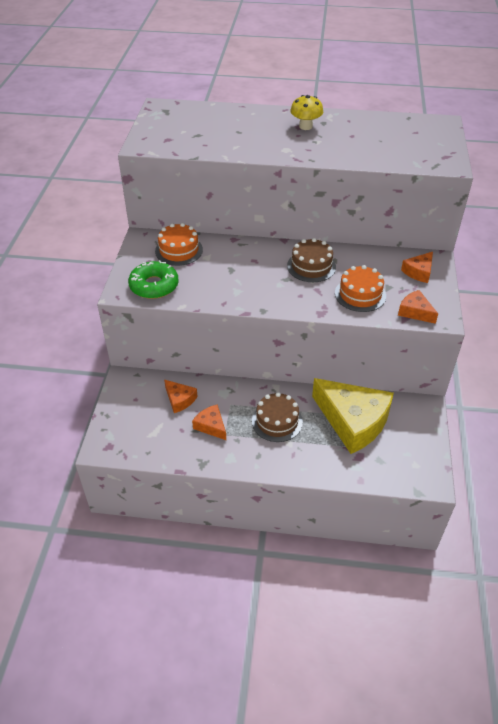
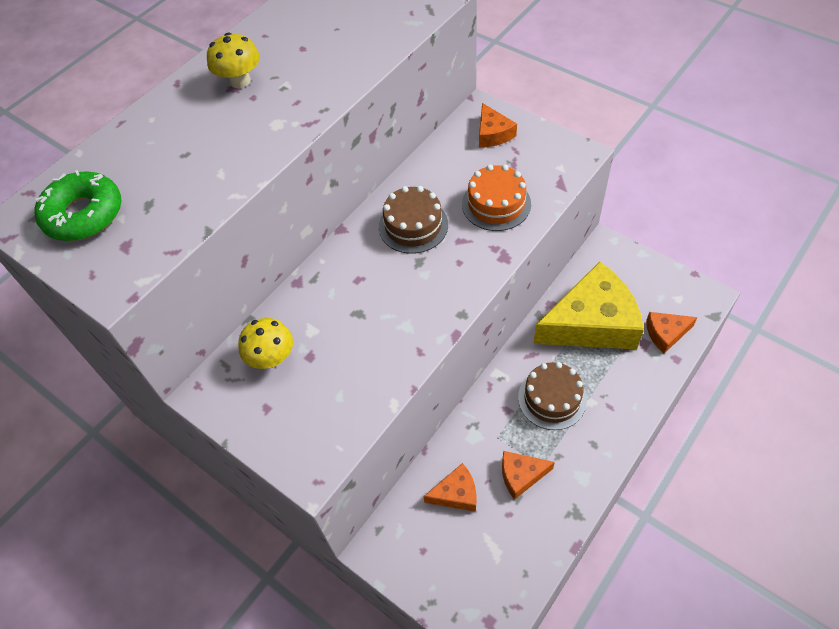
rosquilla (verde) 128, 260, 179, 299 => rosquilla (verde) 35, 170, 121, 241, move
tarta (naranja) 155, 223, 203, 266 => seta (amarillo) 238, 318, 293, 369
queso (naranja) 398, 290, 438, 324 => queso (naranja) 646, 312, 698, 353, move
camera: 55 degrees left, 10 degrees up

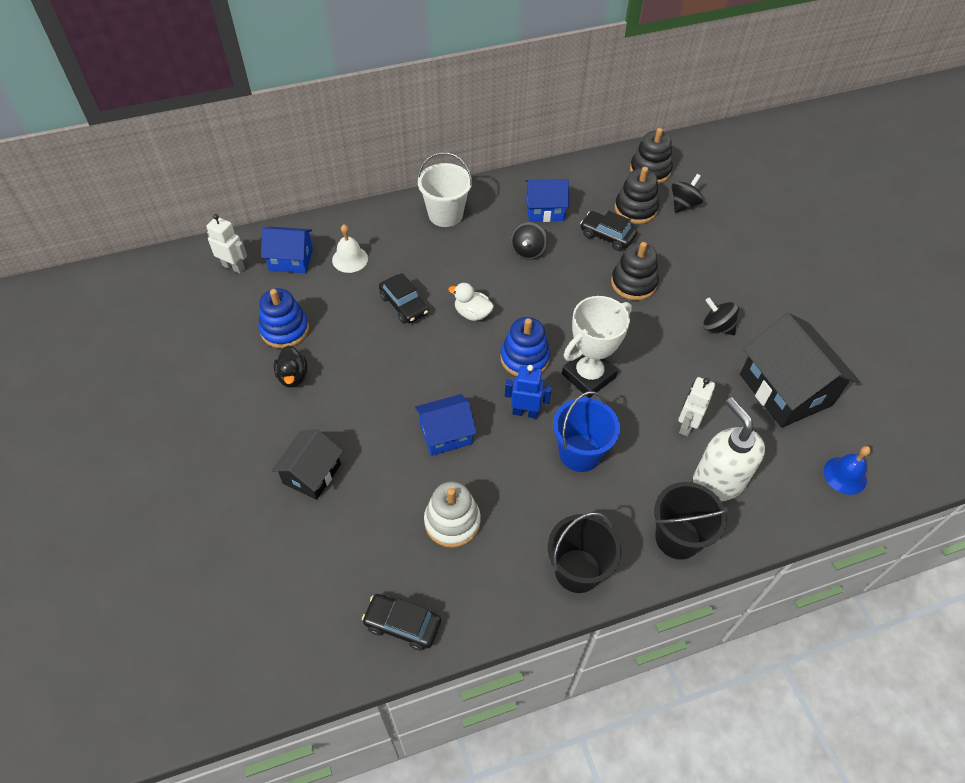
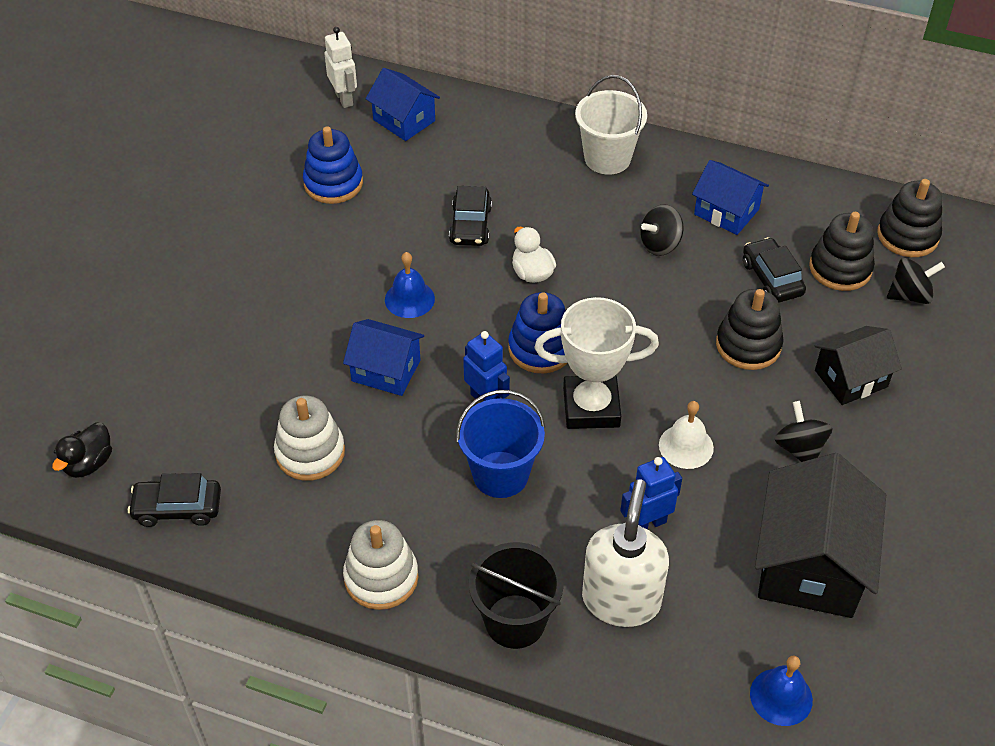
pato (negro) 274, 346, 307, 388 => pato (negro) 52, 422, 112, 478, move
coche (negro) 362, 594, 441, 651 => coche (negro) 128, 473, 221, 527, 60 degrees counterclockwise
balde (negro) 548, 512, 622, 593 => juguete apilable (blanco) 343, 520, 418, 610
nothing => campana (azul) 385, 252, 435, 318
robot (blanco) 678, 377, 715, 436 => robot (azul) 620, 457, 682, 530
campana (blanco) 332, 224, 368, 273 => campana (blanco) 659, 401, 714, 469, move
casa (negro) 272, 429, 343, 500 => casa (negro) 815, 326, 902, 405, move
camera: 40 degrees right, 5 degrees down

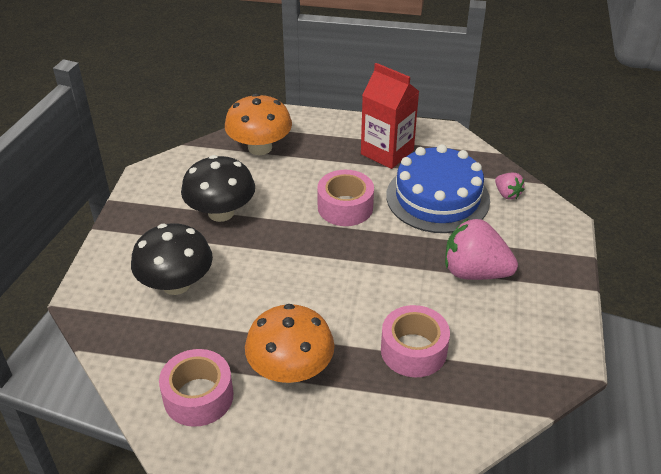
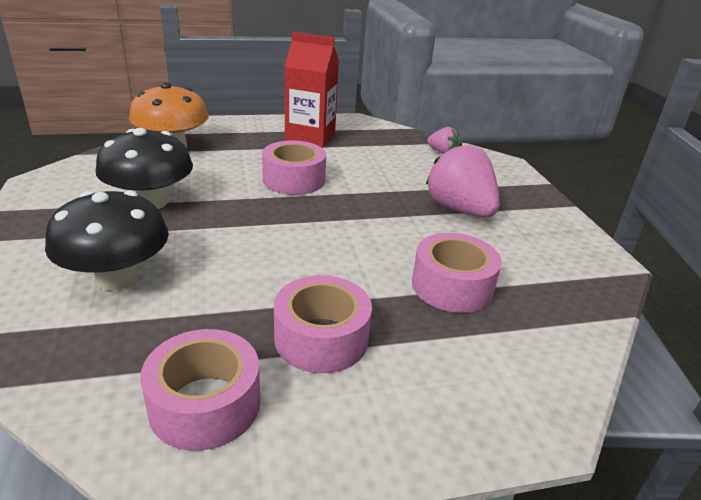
seta (naranja) 245, 304, 335, 383 => cinta adhesiva (rosa) 274, 275, 372, 373
fresa (rosa) 445, 218, 518, 280 => fresa (rosa) 425, 143, 500, 217, 60 degrees clockwise
tarta (azul) 386, 144, 490, 233 => nothing
camera: 25 degrees left, 10 degrees down

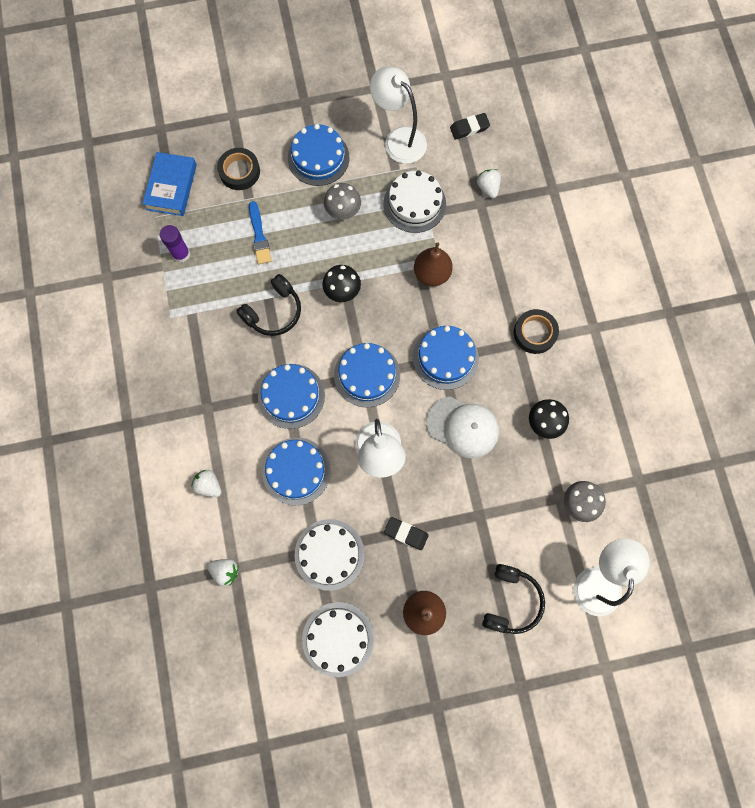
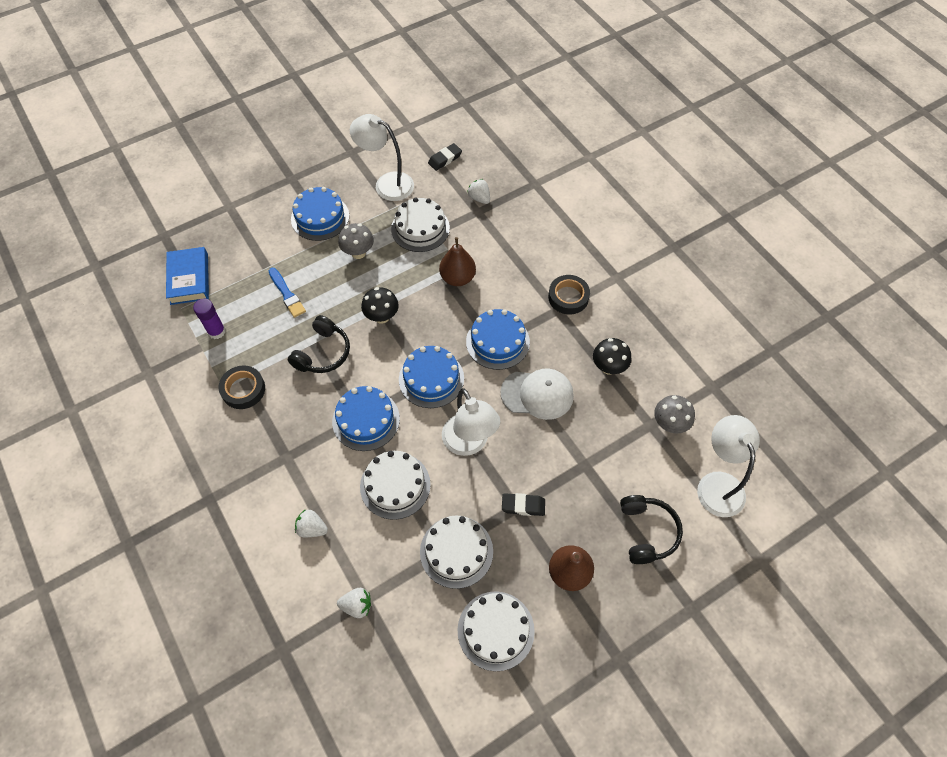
cinta adhesiva (negro) 217, 148, 260, 190 => cinta adhesiva (negro) 218, 365, 265, 409, move
tarta (azul) 262, 438, 331, 506 => tarta (blanco) 360, 451, 431, 520
camera: 20 degrees left, 15 degrees down

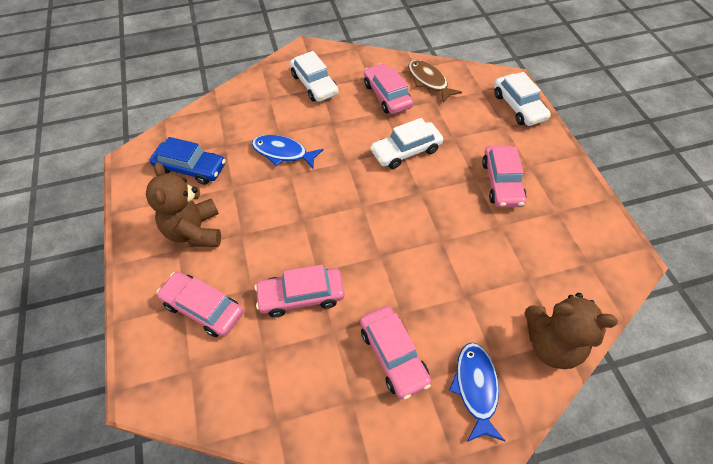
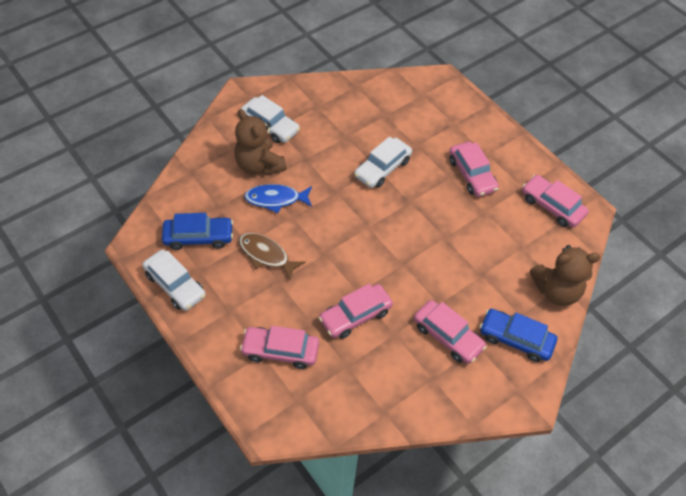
coche (blanco) 494, 72, 551, 126 => coche (blanco) 142, 249, 206, 311, move
osito (marrón) 146, 162, 221, 247 => osito (marrón) 234, 109, 287, 175, move
pez (marrón) 408, 60, 462, 103 => pez (marrón) 239, 233, 305, 281, move
pez (azul) 449, 343, 505, 442 => coche (azul) 480, 309, 557, 362
coche (rosa) 364, 63, 413, 114 => coche (rosa) 522, 175, 589, 227, move
camera: 25 degrees left, 0 degrees up

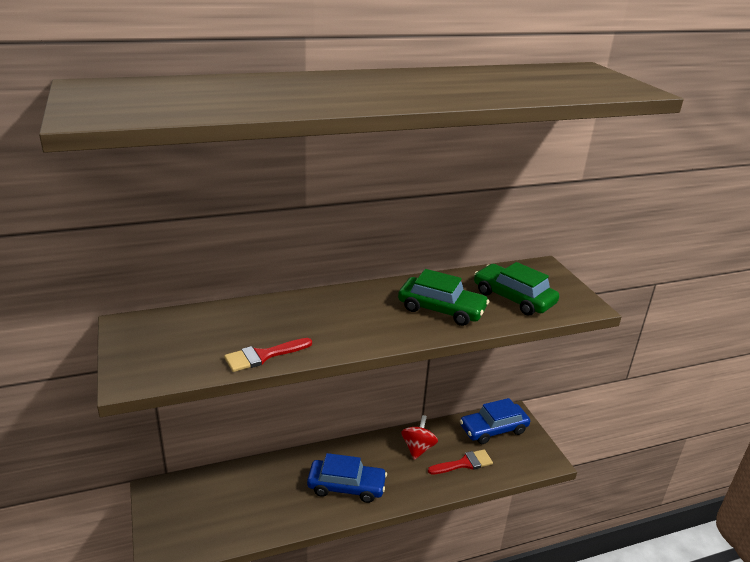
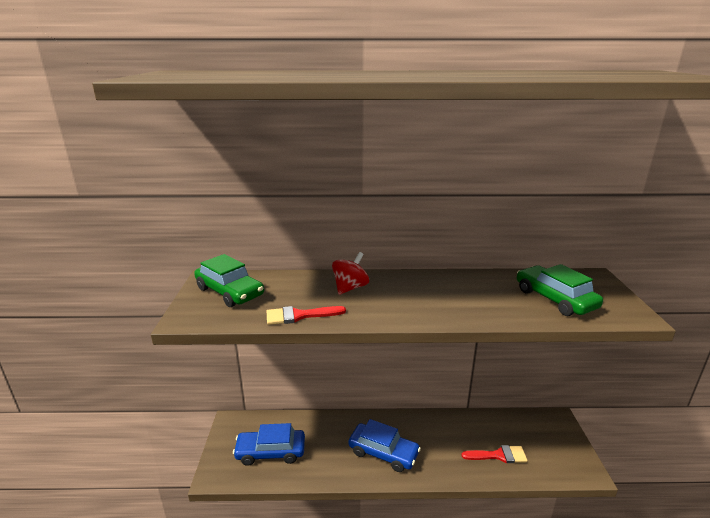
coche (verde) 398, 269, 489, 326 => coche (verde) 194, 254, 264, 307, move
coche (azul) 460, 398, 530, 444 => coche (azul) 233, 423, 305, 466, move
peonza (rojo) 401, 415, 438, 460 => peonza (rojo) 332, 252, 369, 295, move
camera: 20 degrees right, 5 degrees down

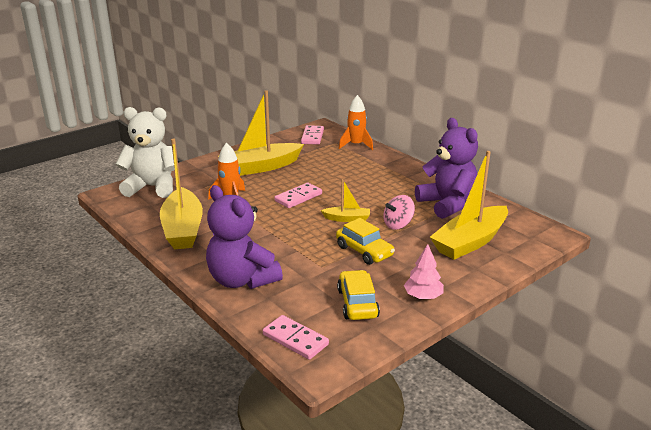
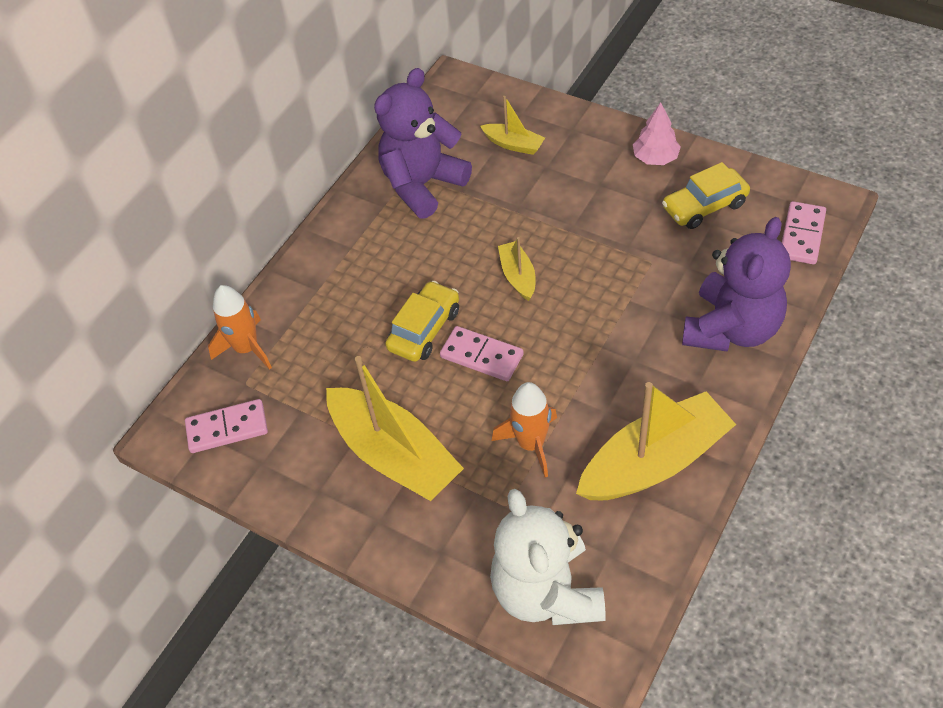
coche (amarillo) 336, 218, 395, 265 => coche (amarillo) 386, 281, 459, 362, move
barco (amarillo) 430, 151, 508, 260 => barco (amarillo) 480, 96, 545, 155, x0.49
peonza (rosa) 383, 195, 415, 230 => nothing
camera: 105 degrees left, 25 degrees up

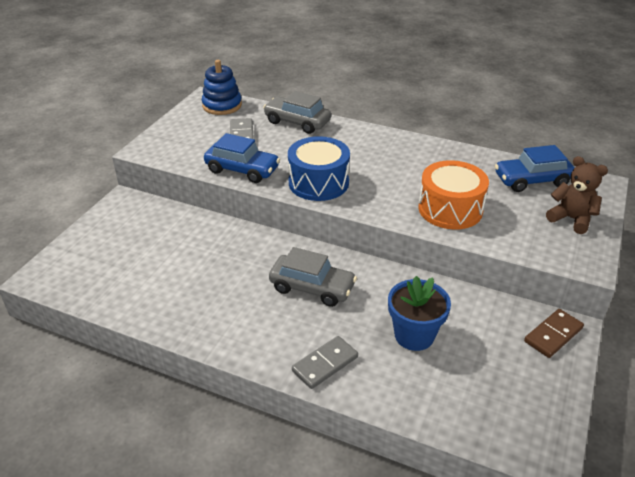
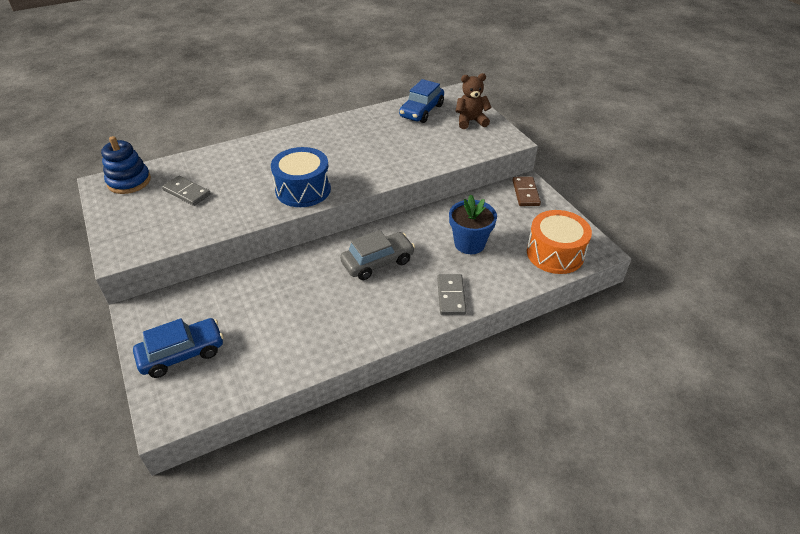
coche (azul) 204, 133, 280, 183 => coche (azul) 133, 318, 224, 378, move
tambor (naranja) 418, 160, 489, 230 => tambor (naranja) 527, 210, 592, 274, move
coche (gris) 263, 91, 331, 134 => nothing
camera: 50 degrees left, 5 degrees up

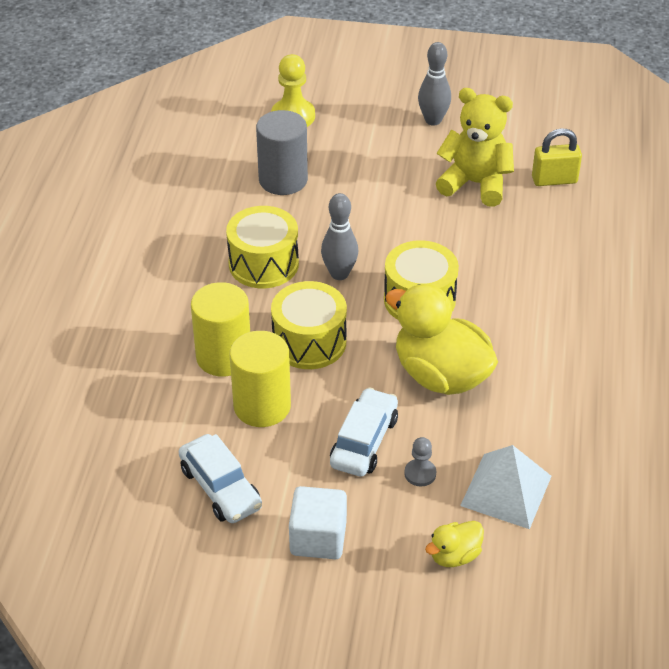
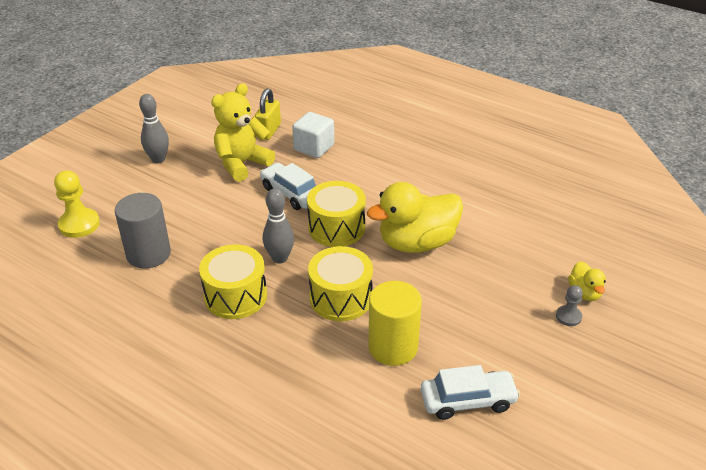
coche (blanco) 330, 387, 398, 477 => coche (blanco) 260, 163, 316, 210, move
cubo (blanco) 289, 486, 347, 559 => cubo (blanco) 292, 112, 334, 158, move
peón (gris) 404, 437, 436, 487 => peón (gris) 556, 285, 583, 326, move
cilindro (amarillo) 191, 282, 250, 377 => nothing
pirámide (blanco) 460, 445, 552, 529 => nothing
camera: 65 degrees left, 5 degrees down

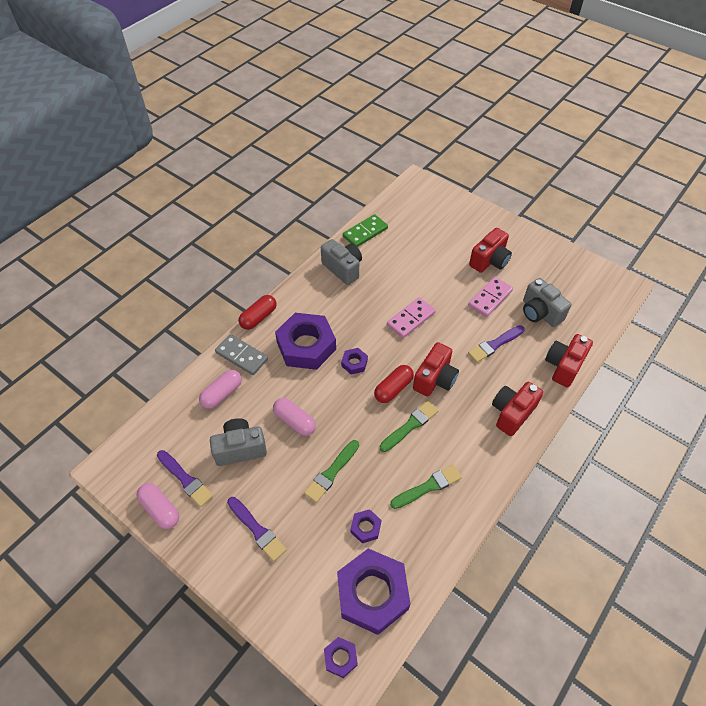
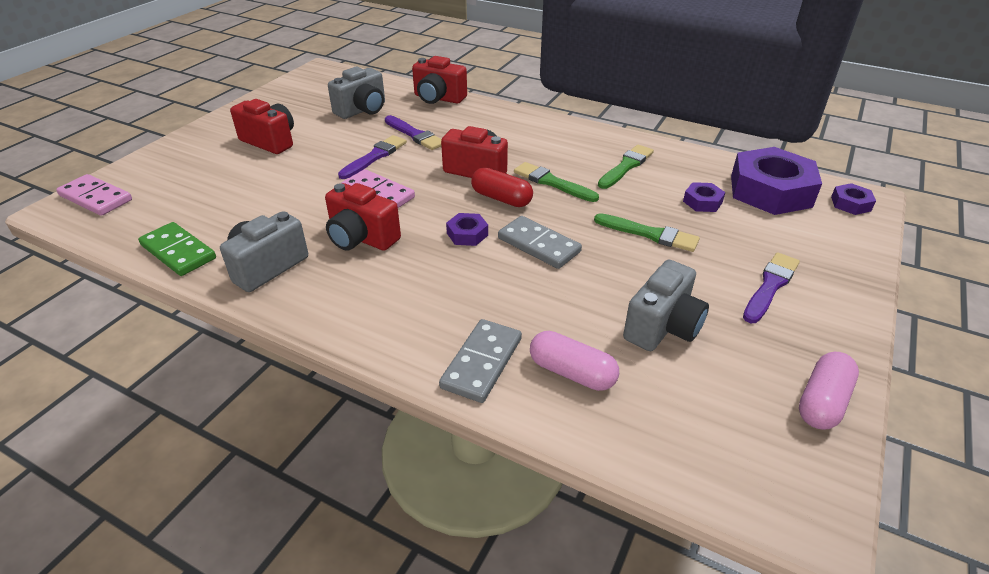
ficha de dominó (rosa) 468, 277, 513, 317 => ficha de dominó (rosa) 56, 174, 132, 216, move
cámara (rojo) 492, 382, 543, 436 => cámara (rojo) 325, 183, 401, 251, move
pincel (morado) 157, 450, 213, 507 => pincel (morado) 338, 135, 407, 179, move
nothing => ficha de dominó (gris) 498, 216, 582, 269
pincel (verde) 390, 464, 462, 509 => pincel (verde) 598, 145, 654, 189, 75 degrees clockwise
cámara (gris) 210, 418, 267, 466 => cámara (gris) 623, 260, 709, 351, 120 degrees counterclockwise
cápsula (rojo) 239, 295, 277, 330 => nothing
cápsula (rosa) 273, 398, 316, 436 => nothing
tuerca (morado) 275, 313, 336, 370 => nothing
camera: 100 degrees left, 15 degrees down

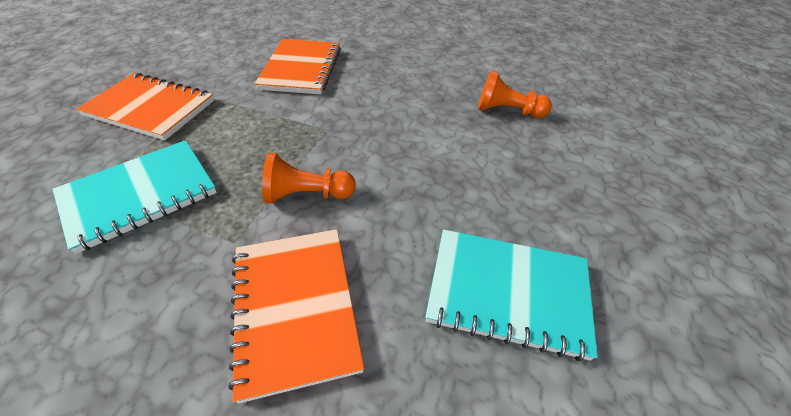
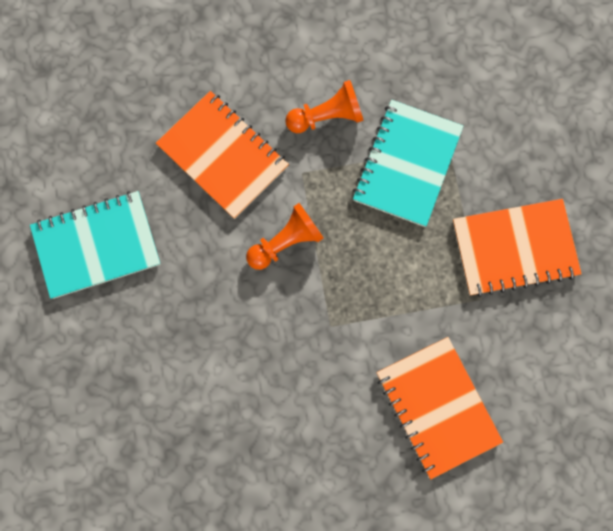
peón (naranja) 478, 70, 552, 118 => peón (naranja) 285, 80, 364, 133, move
camera: 150 degrees right, 30 degrees up

